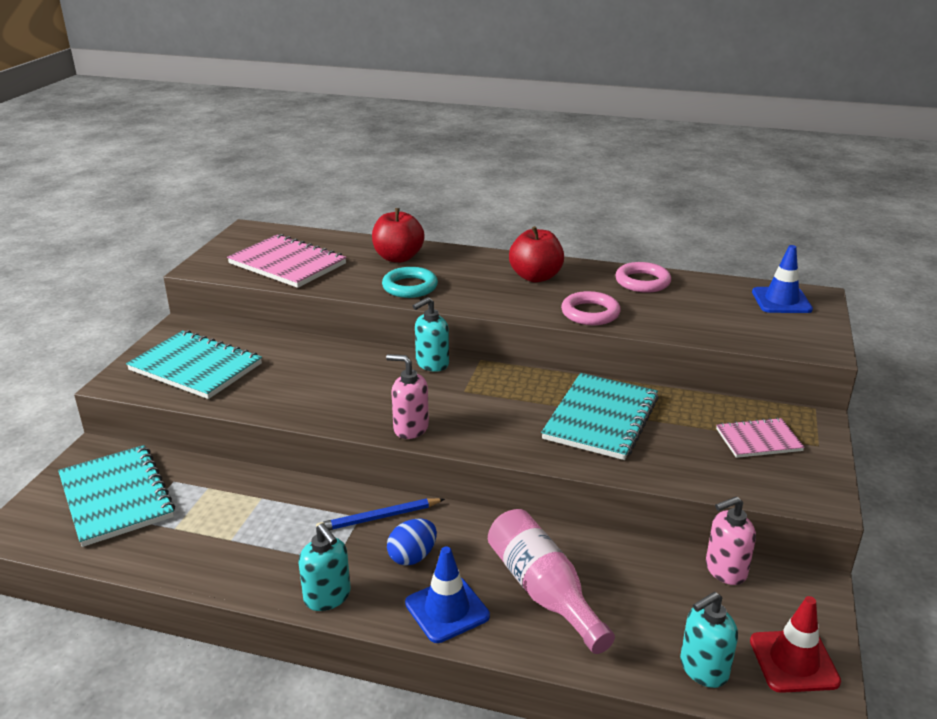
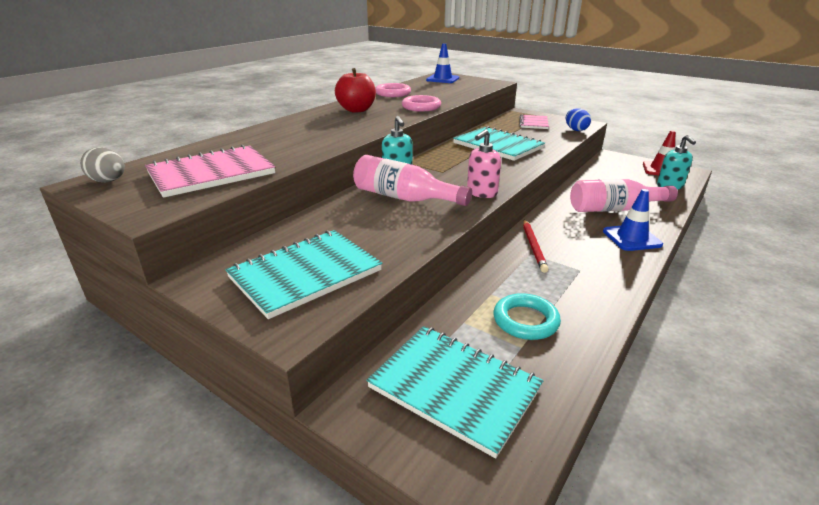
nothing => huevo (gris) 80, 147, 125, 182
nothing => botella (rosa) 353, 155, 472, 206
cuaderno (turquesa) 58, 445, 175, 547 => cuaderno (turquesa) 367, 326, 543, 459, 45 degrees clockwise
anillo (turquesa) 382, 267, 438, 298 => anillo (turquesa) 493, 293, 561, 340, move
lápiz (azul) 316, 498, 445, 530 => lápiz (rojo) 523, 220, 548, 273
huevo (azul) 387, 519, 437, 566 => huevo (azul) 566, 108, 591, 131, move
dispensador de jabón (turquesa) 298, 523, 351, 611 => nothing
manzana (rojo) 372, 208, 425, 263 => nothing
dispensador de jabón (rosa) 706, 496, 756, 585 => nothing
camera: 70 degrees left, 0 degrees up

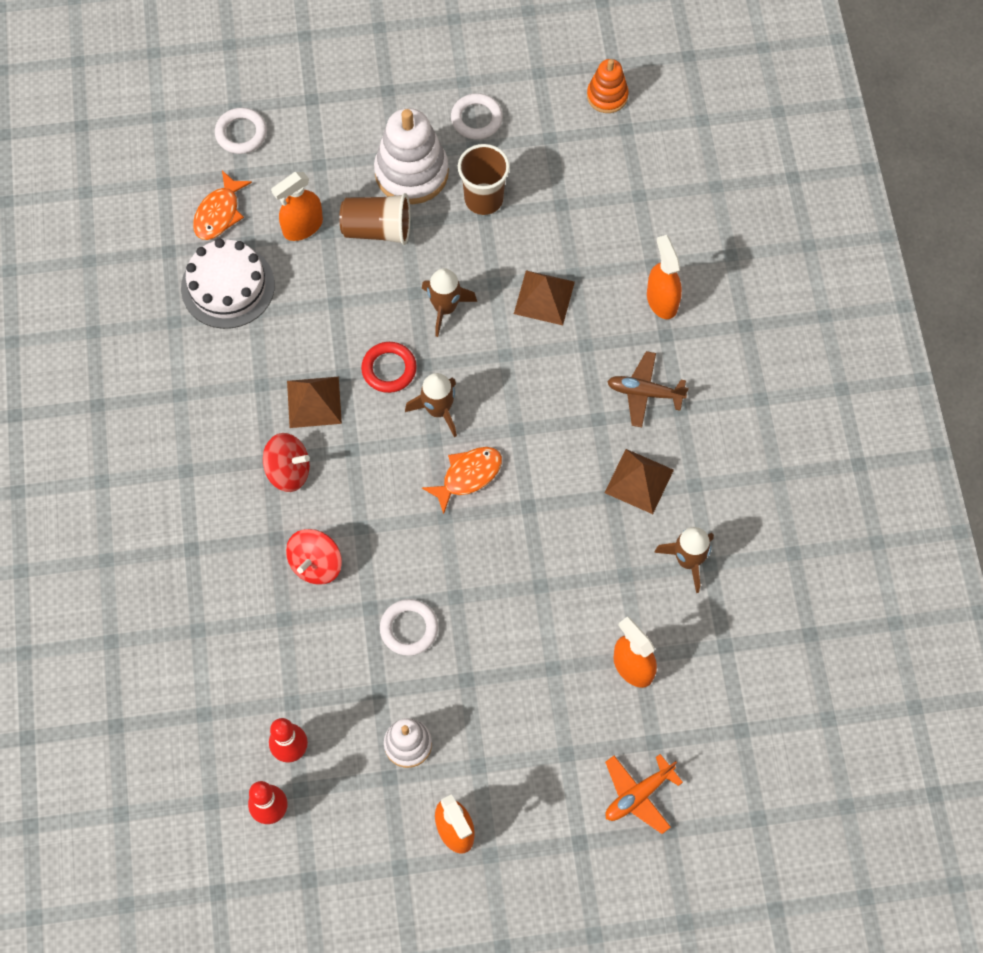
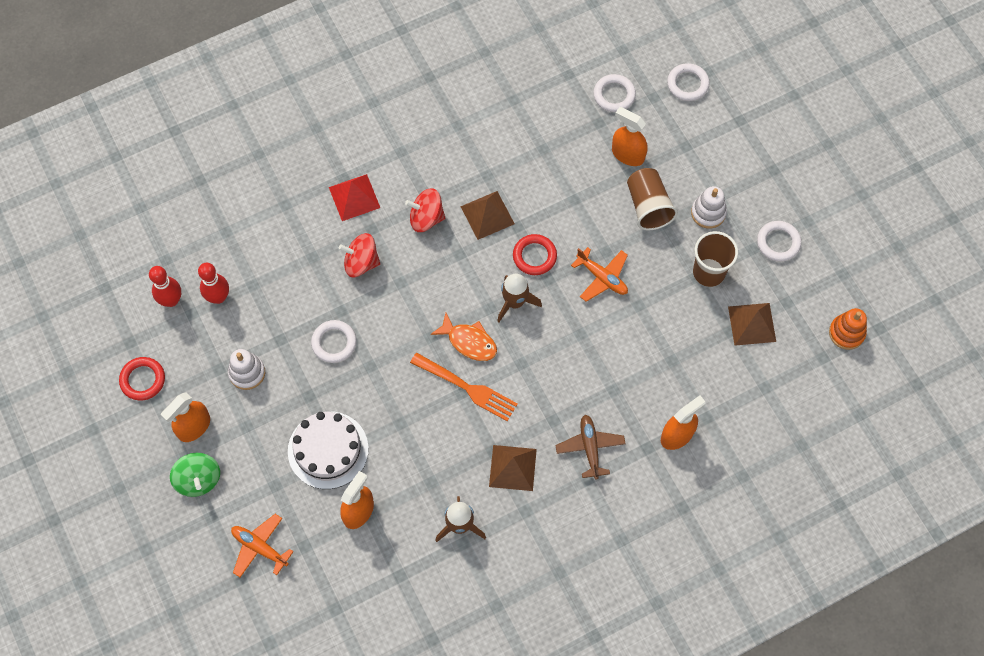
nothing => anillo (rojo) 119, 357, 165, 400
nothing => peonza (verde) 170, 453, 220, 497
tarta (blanco) 181, 238, 275, 329 => tarta (blanco) 288, 411, 369, 489, move
nothing => pirámide (rojo) 329, 174, 380, 221
peonza (rojo) 263, 433, 310, 492 => peonza (rojo) 405, 188, 445, 232, 105 degrees clockwise
nothing => tenedor (naranja) 410, 353, 518, 421
cohete (marrón) 422, 268, 477, 337 => avión (naranja) 571, 247, 628, 302
pez (naranja) 193, 171, 252, 240 => anillo (blanco) 593, 74, 636, 112
juguete apilable (blanco) 374, 108, 449, 204 => juguete apilable (blanco) 691, 186, 727, 229, x0.57
pirámide (marrón) 514, 270, 575, 325 => pirámide (marrón) 728, 303, 776, 346, move
camera: 70 degrees right, 0 degrees up

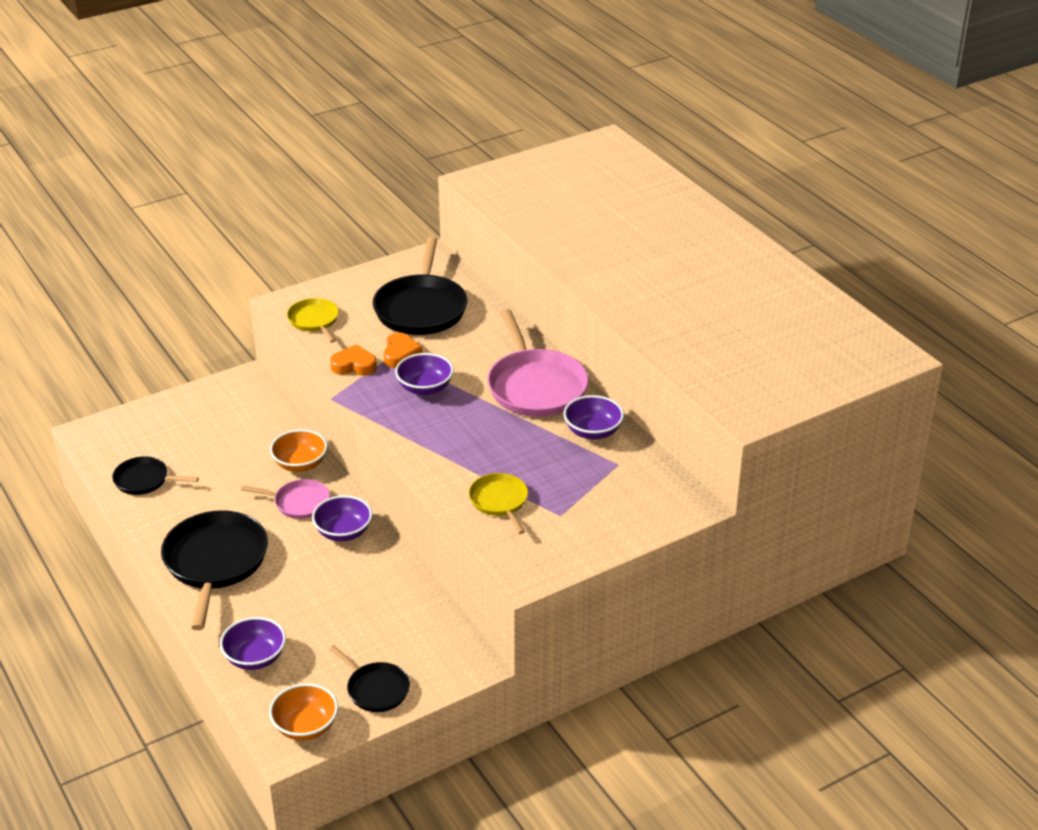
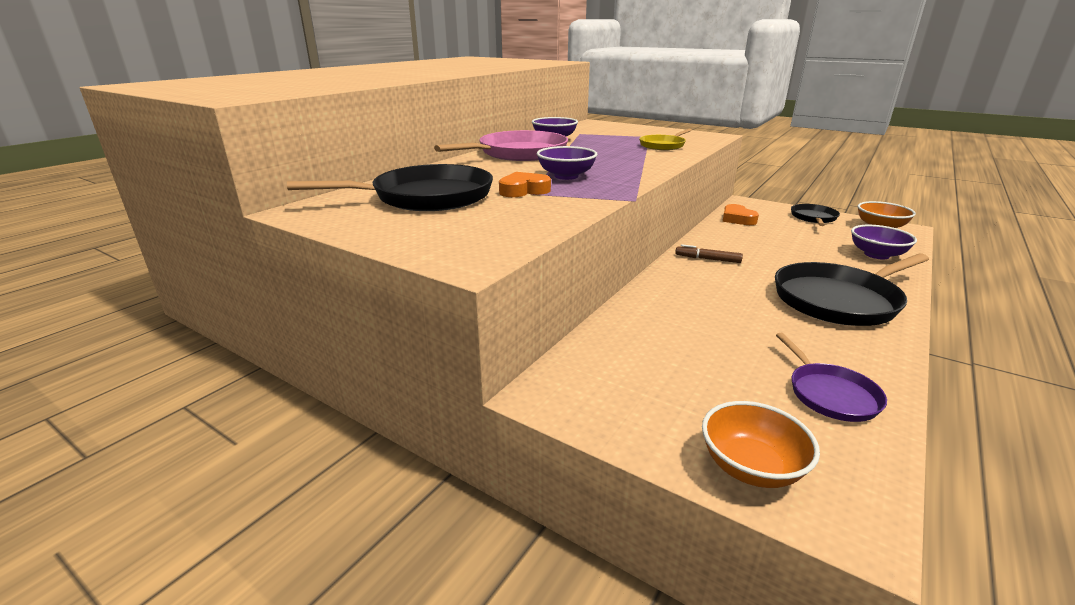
cuenco (morado) 312, 495, 372, 541 => rotulador (marrón) 675, 244, 743, 263
cuenco (naranja) 270, 429, 328, 472 => cuenco (naranja) 702, 401, 820, 488, move
corazón (naranja) 330, 344, 377, 376 => corazón (naranja) 723, 204, 759, 225, move
sartén (negro) 112, 456, 199, 495 => sartén (morado) 776, 333, 887, 422
sartén (rosa) 241, 479, 330, 519 => nothing
sartén (amarillo) 287, 298, 339, 343 => nothing
camera: 115 degrees left, 10 degrees down

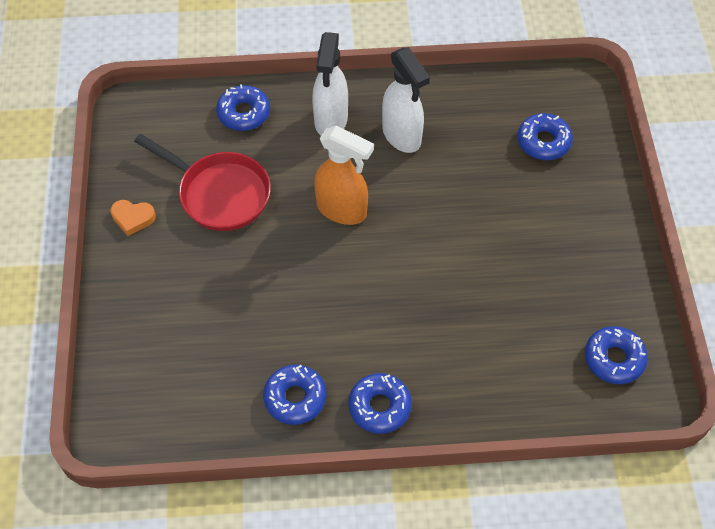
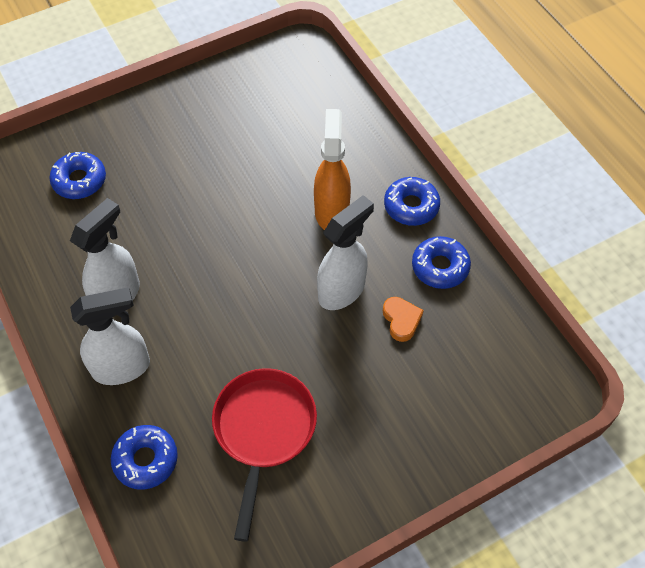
pulverizador (naranja) 314, 126, 374, 225 => pulverizador (naranja) 314, 109, 351, 230, move
nothing => pulverizador (blanco) 317, 195, 374, 310
corazón (naranja) 110, 200, 156, 236 => corazón (naranja) 383, 297, 424, 342, move
rosquilla (azul) 585, 326, 648, 384 => nothing
camera: 115 degrees left, 0 degrees up

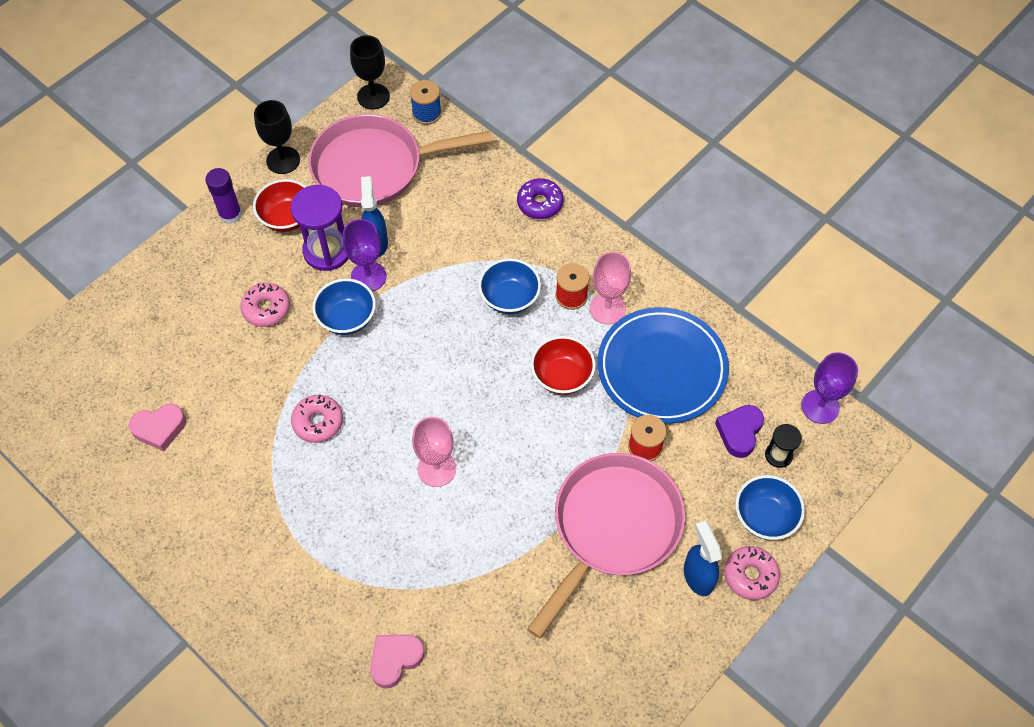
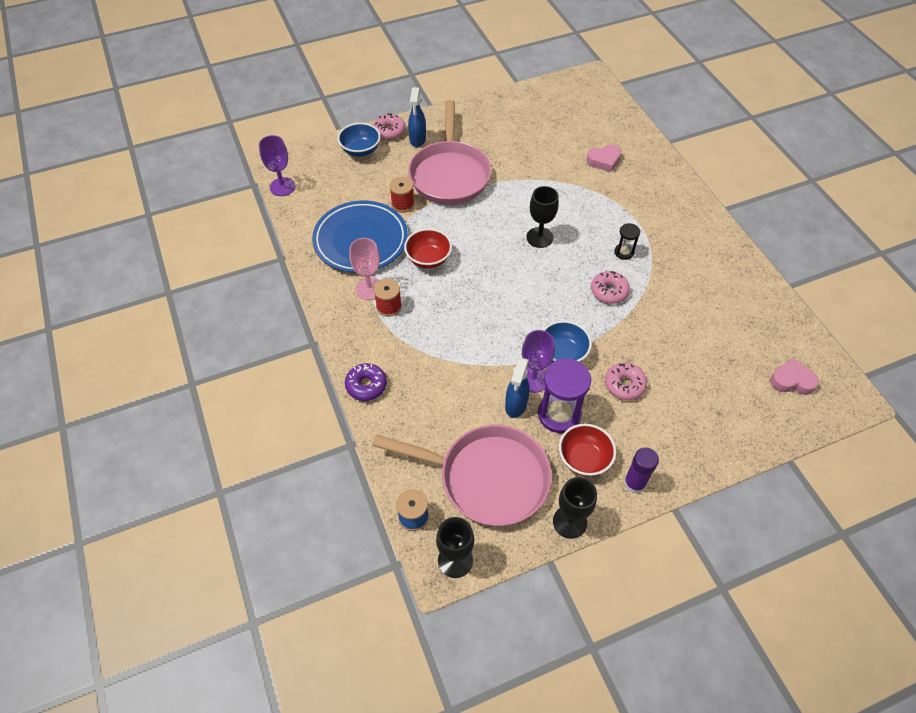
sartén (rosa) 527, 453, 685, 639 => sartén (rosa) 408, 100, 491, 205, 60 degrees counterclockwise
copa (rosa) 412, 417, 456, 487 => copa (negro) 526, 186, 559, 248
reloj de arena (negro) 765, 424, 802, 468 => reloj de arena (negro) 614, 223, 640, 260, move
corazón (rosa) 129, 404, 186, 451 => corazón (rosa) 770, 358, 819, 395, move
cuenco (azul) 478, 258, 541, 314 => nothing
corazón (morado) 715, 405, 764, 458 => nothing
camera: 155 degrees left, 5 degrees down

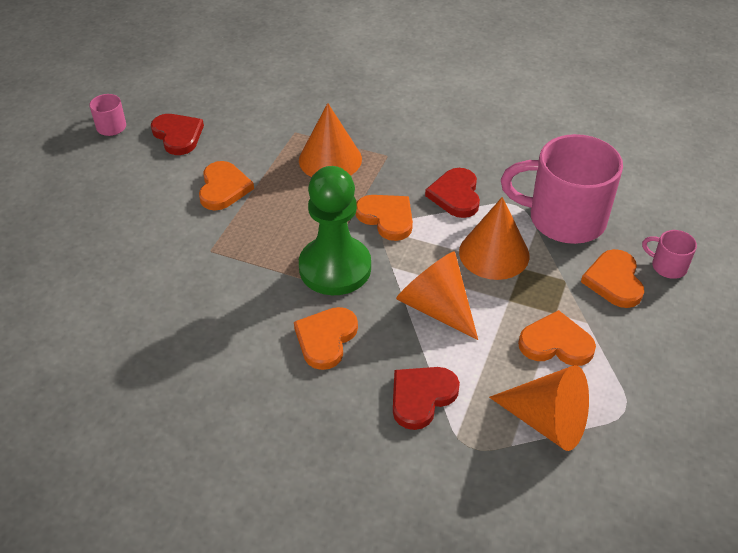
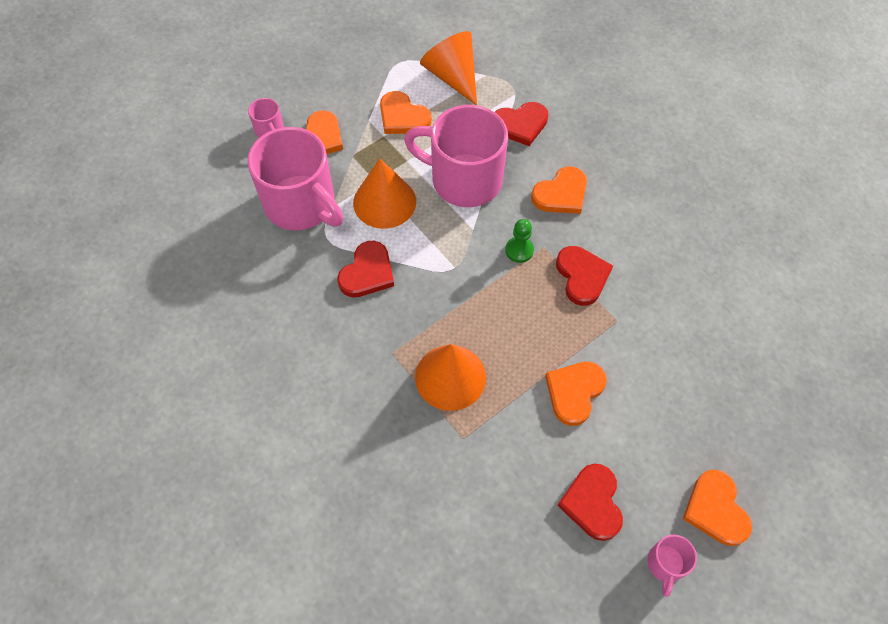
cono (naranja) 396, 251, 478, 340 => taza (rosa) 404, 105, 508, 207
peón (verde) 299, 166, 371, 295 => peón (verde) 505, 219, 534, 263, x0.43
nothing => corazón (rojo) 556, 246, 613, 306
corazón (naranja) 355, 195, 413, 241 => corazón (naranja) 683, 470, 752, 546, move
camera: 150 degrees left, 15 degrees up

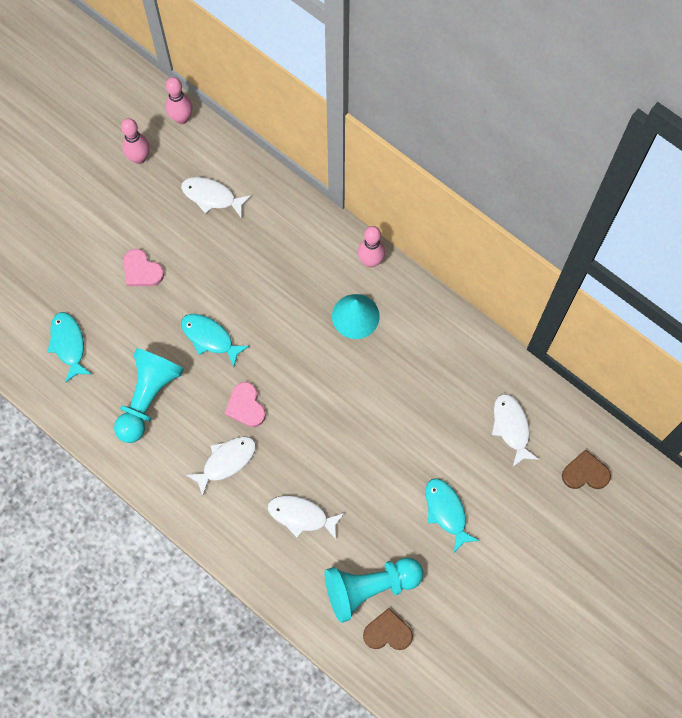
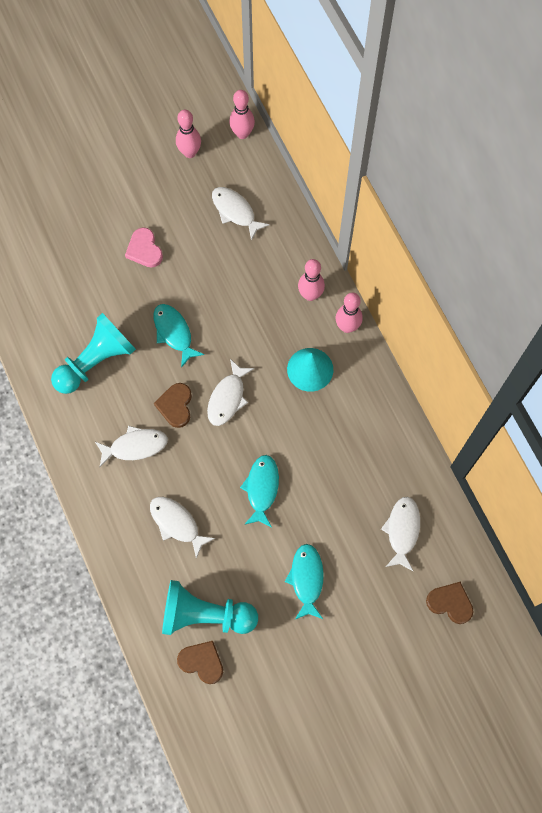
corazón (rosa) 225, 382, 266, 427 => corazón (marrón) 154, 383, 192, 428
nothing => pez (blanco) 207, 359, 254, 426
pez (turquesa) 47, 312, 91, 383 => pez (turquesa) 240, 455, 279, 528, move
nothing => bolo (rosa) 298, 259, 325, 301
camera: 25 degrees right, 0 degrees up

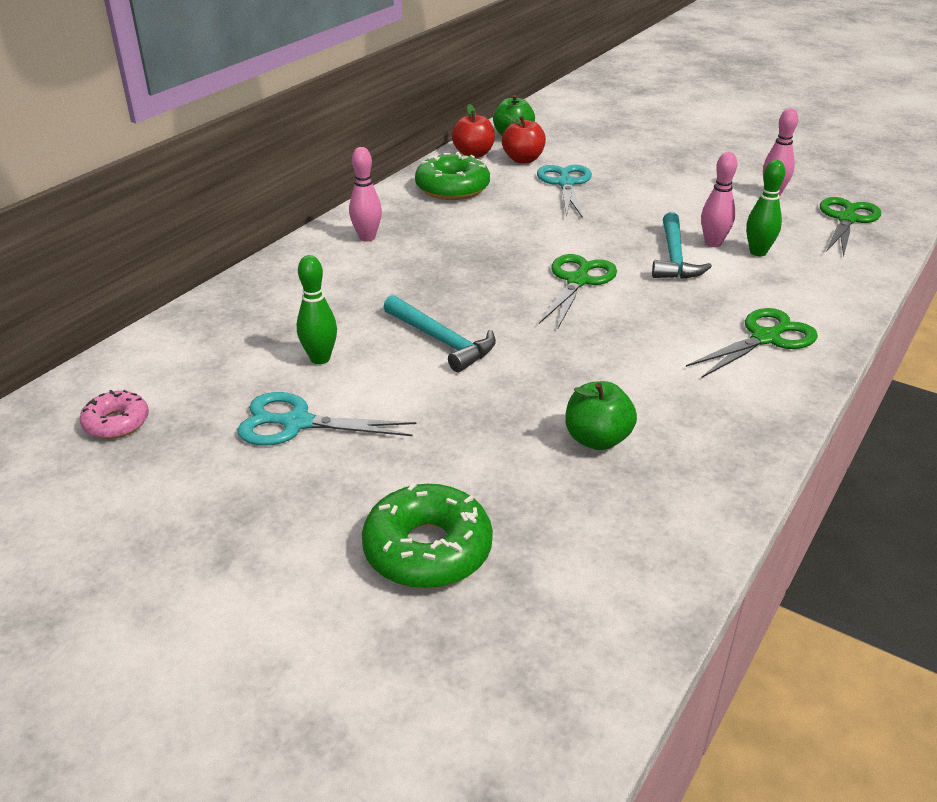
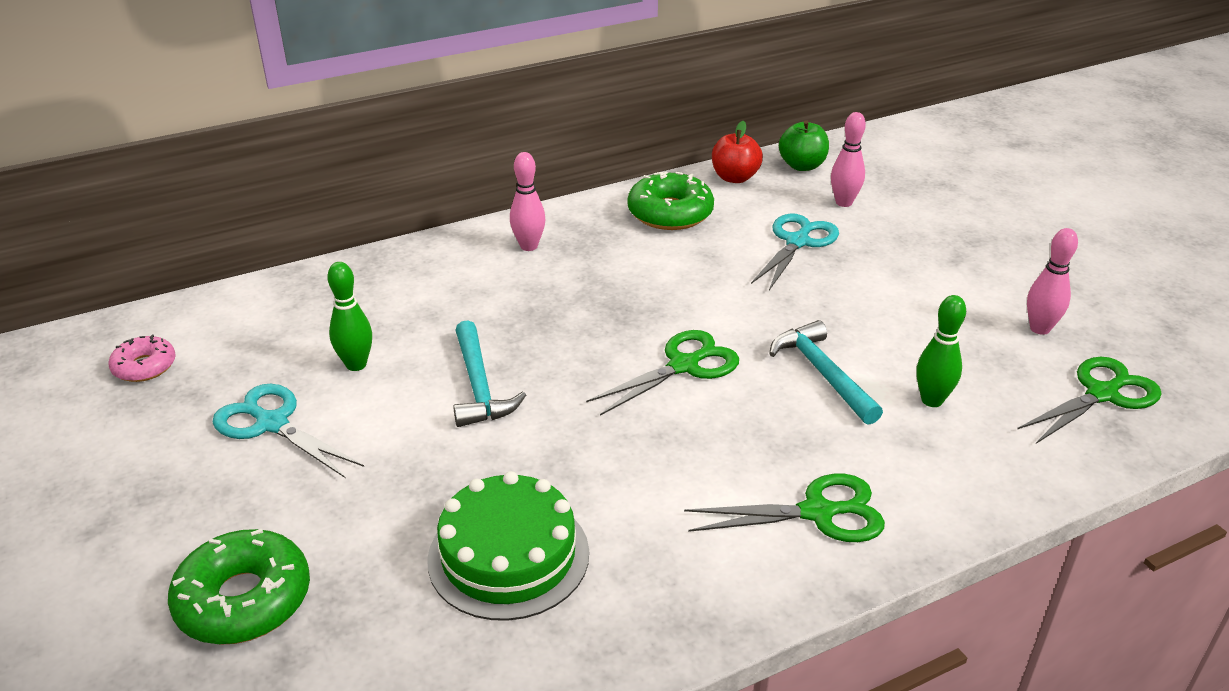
manzana (verde) 565, 381, 637, 450 => tarta (verde) 427, 471, 589, 621
martillo (turquesa) 652, 212, 712, 279 => martillo (turquesa) 769, 320, 883, 425, 120 degrees clockwise
bolo (rosa) 701, 152, 738, 247 => bolo (rosa) 831, 112, 866, 207, move
manzana (rojo) 502, 114, 546, 164 => nothing
camera: 30 degrees right, 0 degrees up

